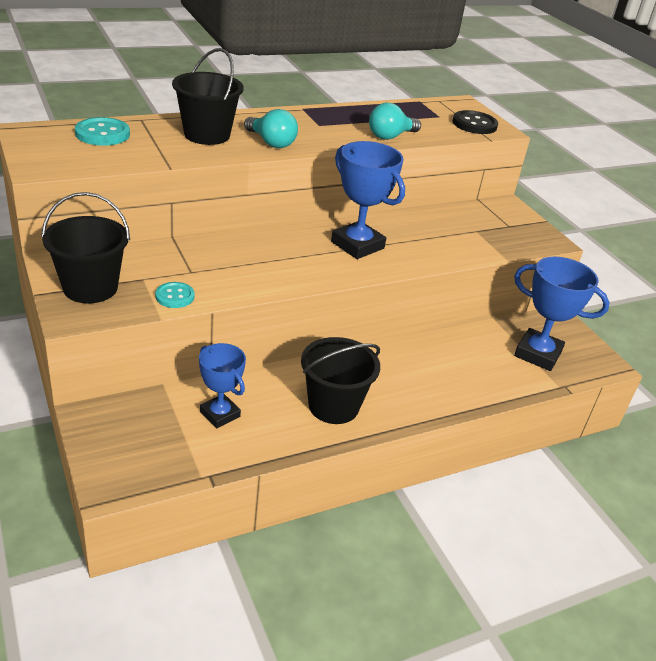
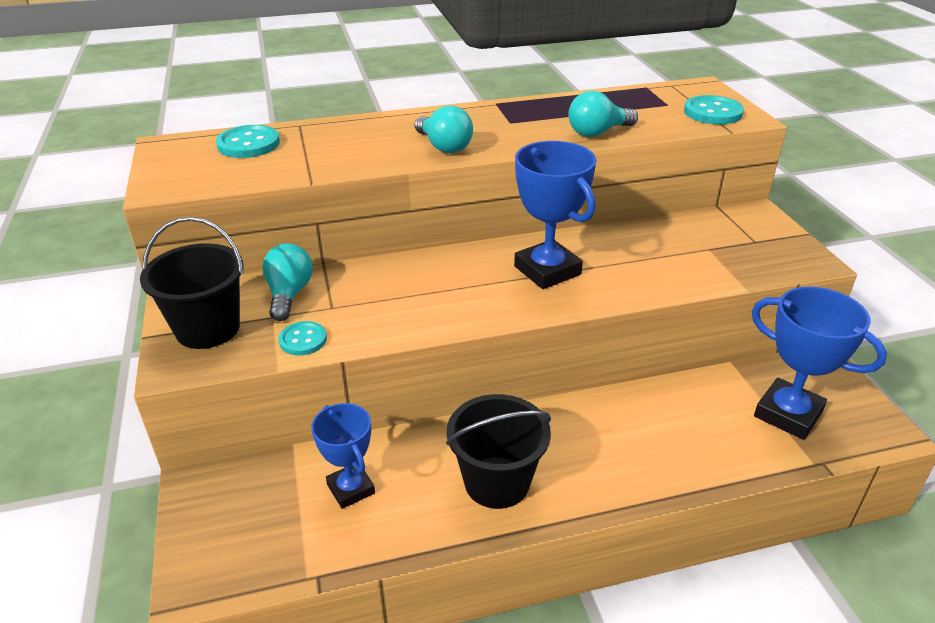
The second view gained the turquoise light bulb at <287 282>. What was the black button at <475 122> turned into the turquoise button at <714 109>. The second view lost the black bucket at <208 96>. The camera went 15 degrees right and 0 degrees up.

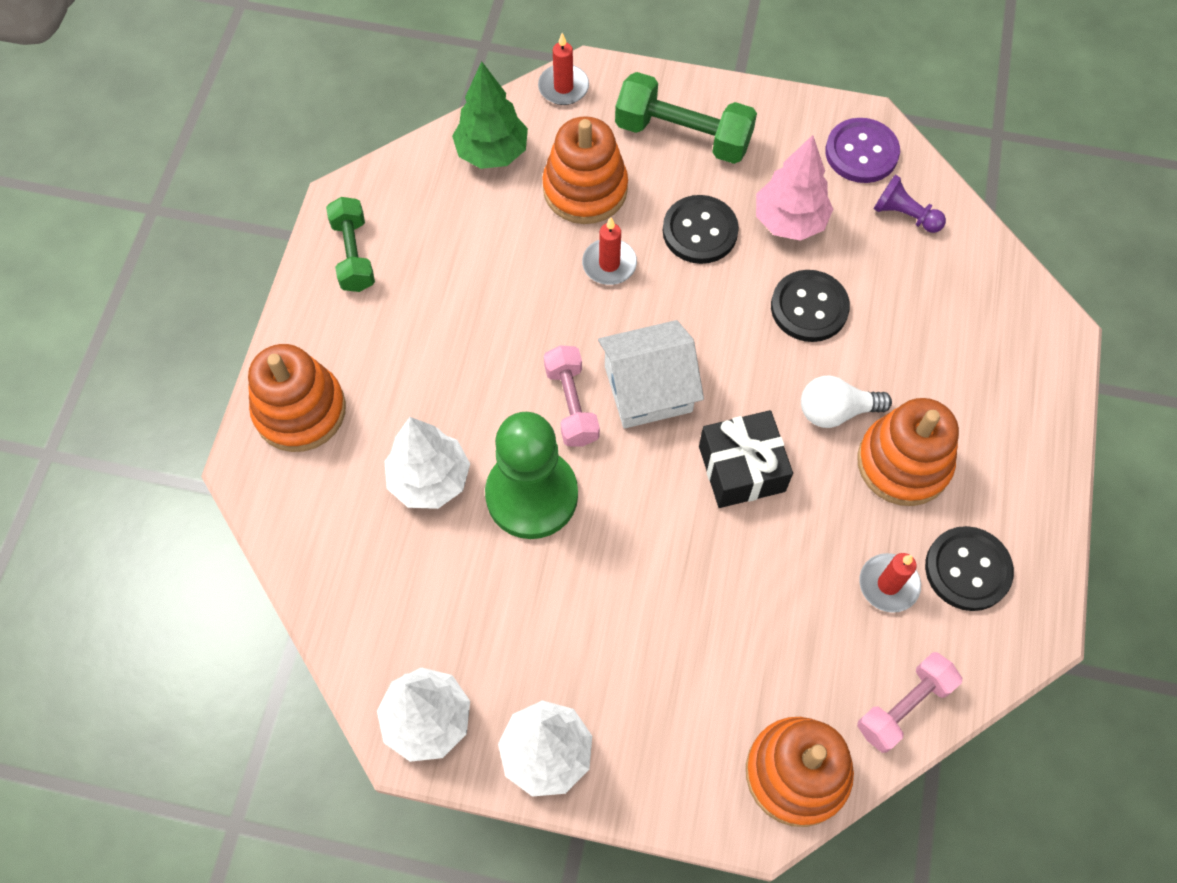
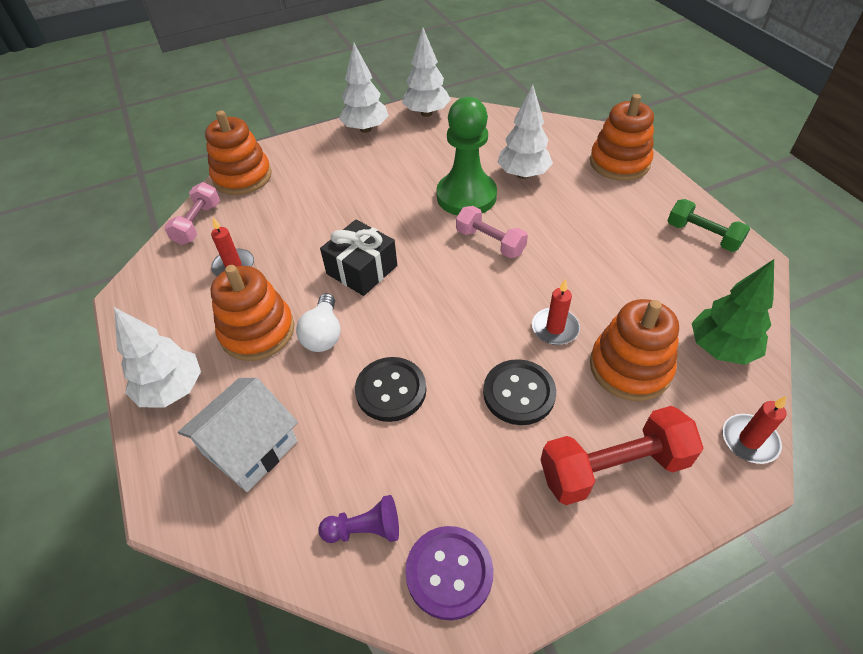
The second view gained the white tree at <157 357>. The white house ended up elsewhere, having gone from <651 374> to <238 435>. The white light bulb at <846 402> ended up facing another way, 135 degrees clockwise from before. What was the green dumbbell at <686 118> turned into the red dumbbell at <622 455>. The second view lost the pink tree at <794 188>. The second view lost the black button at <969 568>. The camera went 145 degrees right and 15 degrees down.

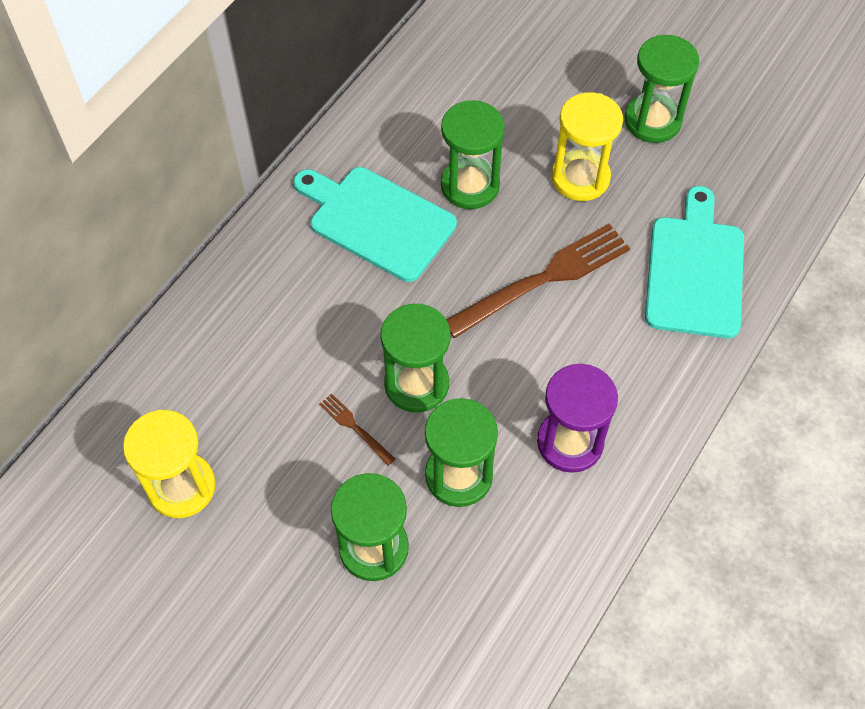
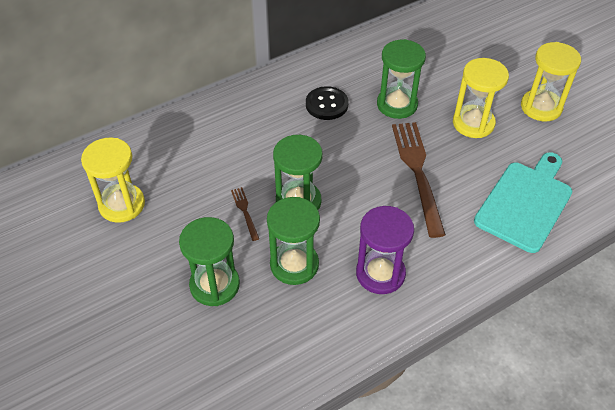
Where the turquoise cutting board stood at <375 224>, the black button came to stand at <327 103>. The brown fork at <538 281> ended up facing another way, 90 degrees counterclockwise from before. What was the green hourglass at <662 89> turned into the yellow hourglass at <551 81>. The camera went 25 degrees right and 10 degrees down.

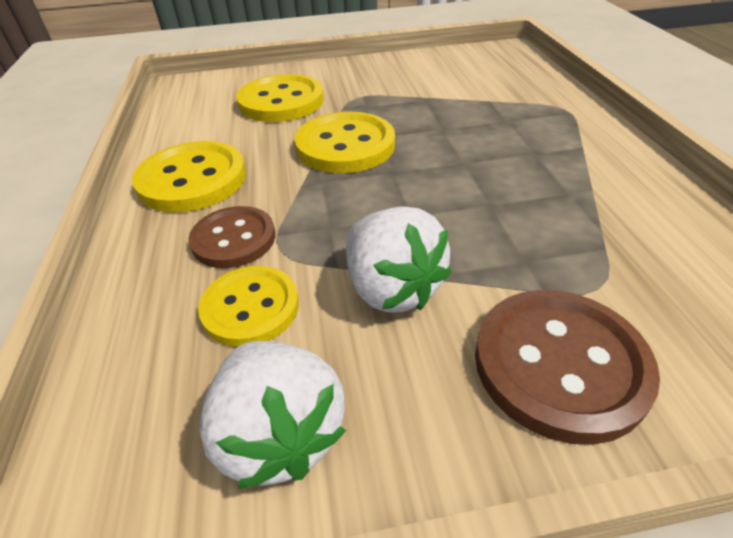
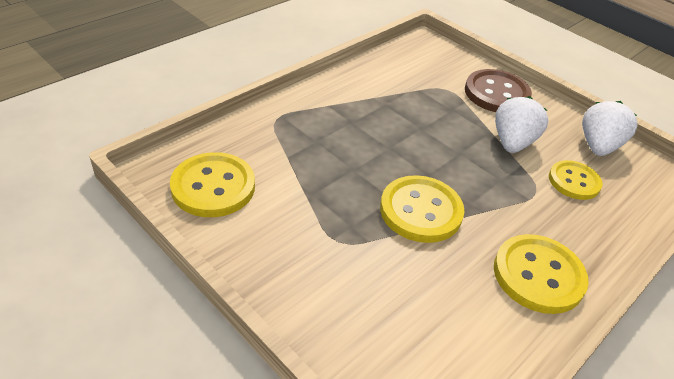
The yellow button ended up elsewhere, having gone from <280 98> to <212 184>. The second view lost the brown button at <231 237>. The camera went 130 degrees left and 0 degrees up.

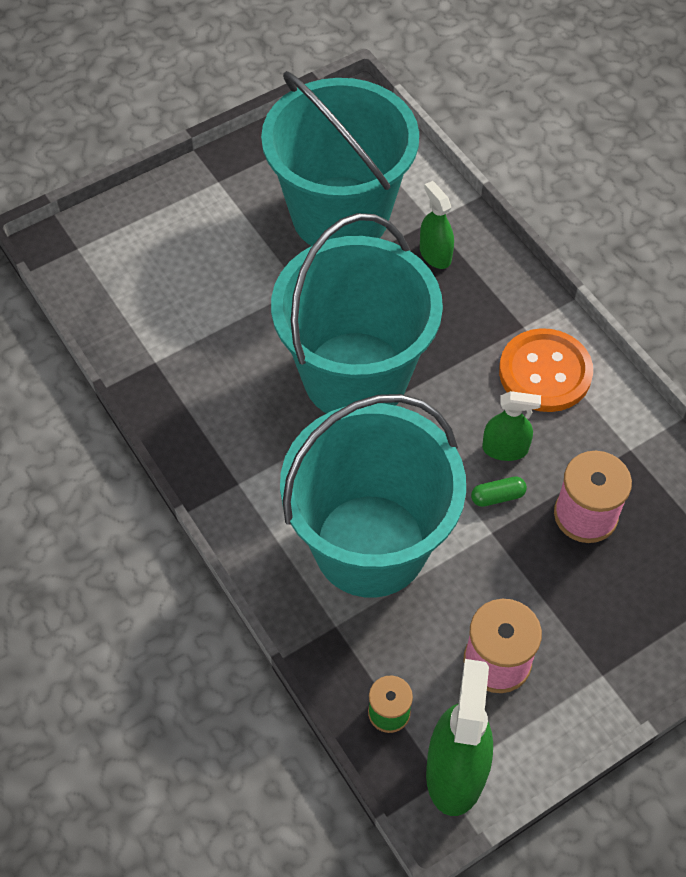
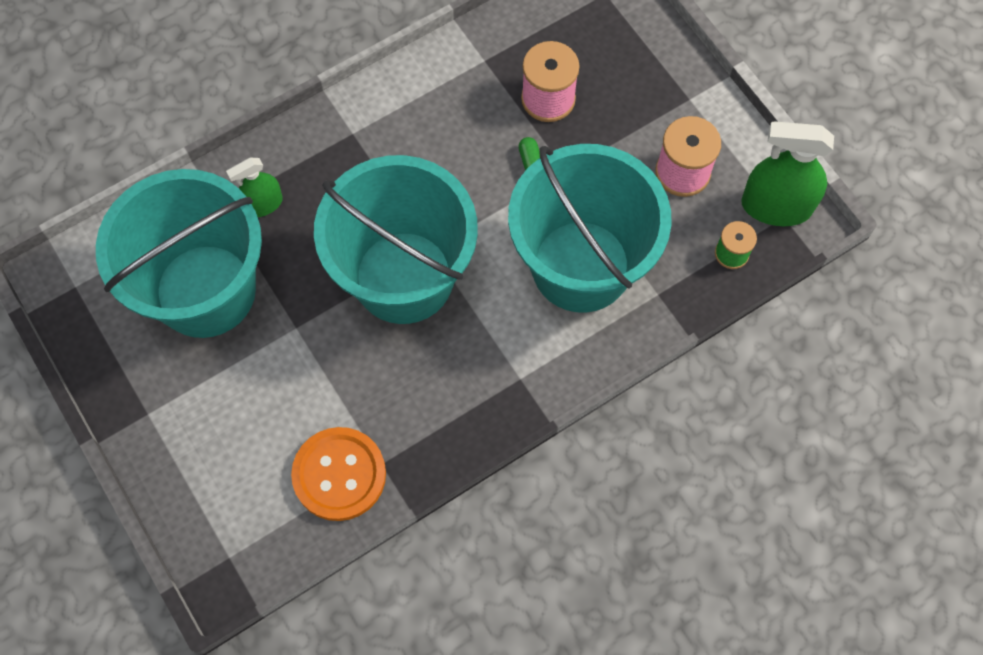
The orange button ended up elsewhere, having gone from <546 370> to <338 474>. The second view lost the green spray bottle at <511 426>. The camera went 90 degrees left and 10 degrees up.

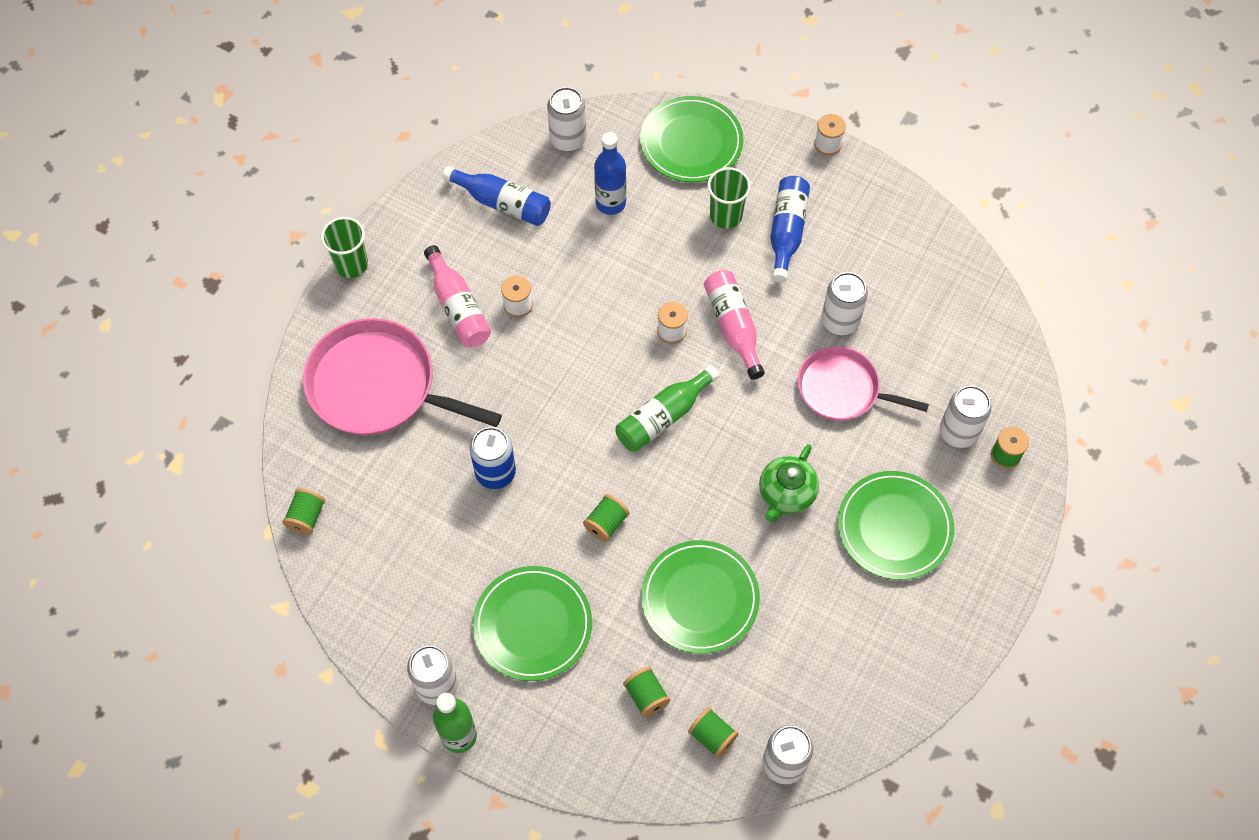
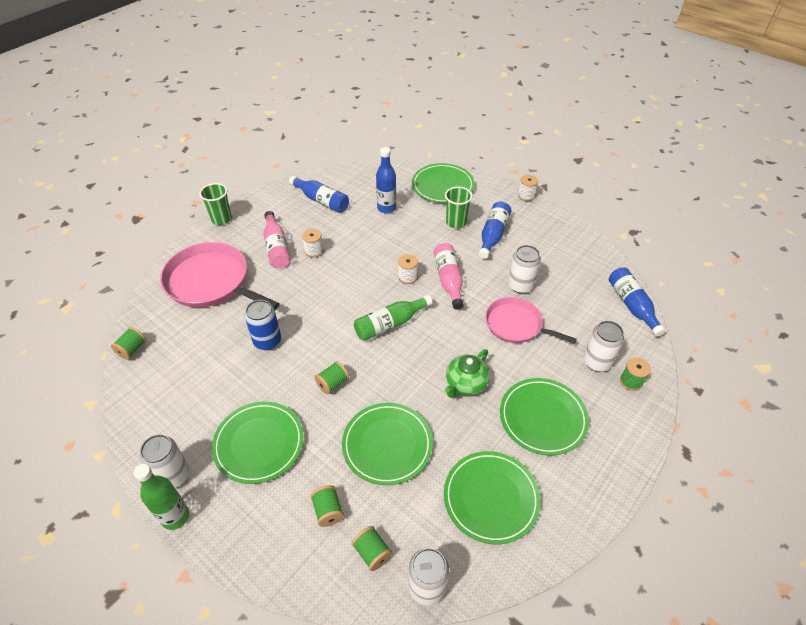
The second view gained the green plate at <492 497>. The second view gained the blue bottle at <637 302>. The second view lost the white can at <567 119>. The camera went 10 degrees right and 15 degrees down.

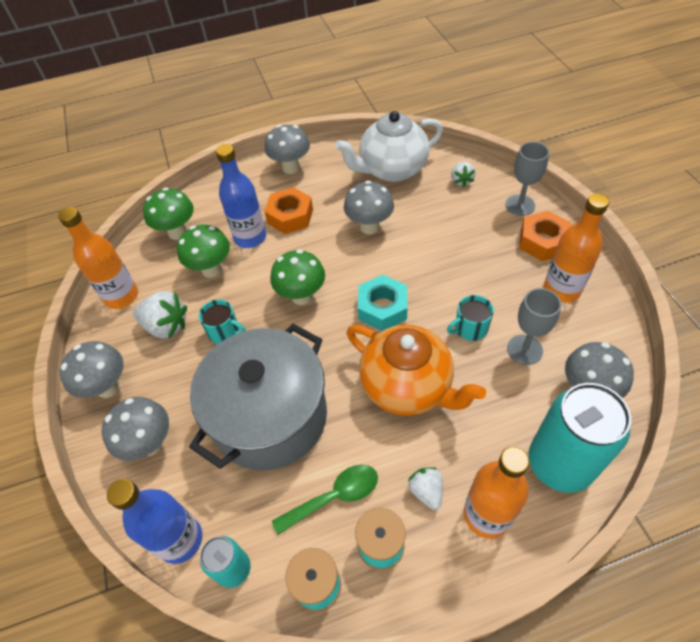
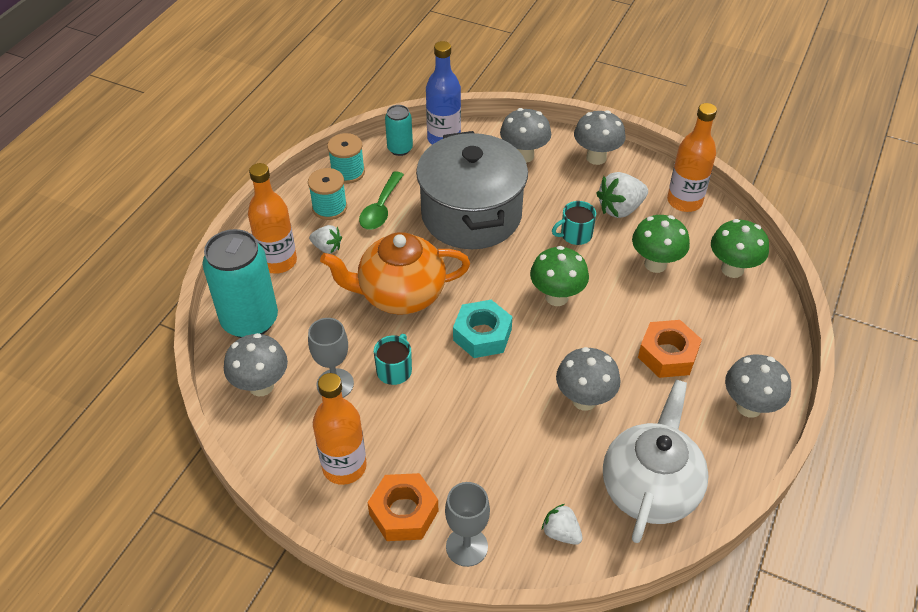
The second view lost the blue bottle at <241 196>. The camera went 130 degrees right and 5 degrees down.

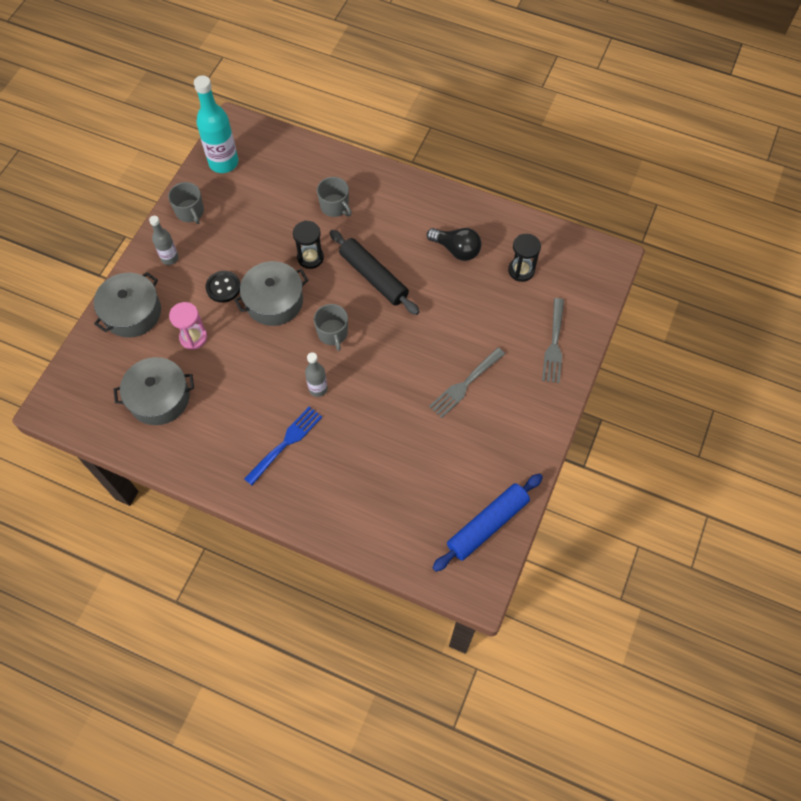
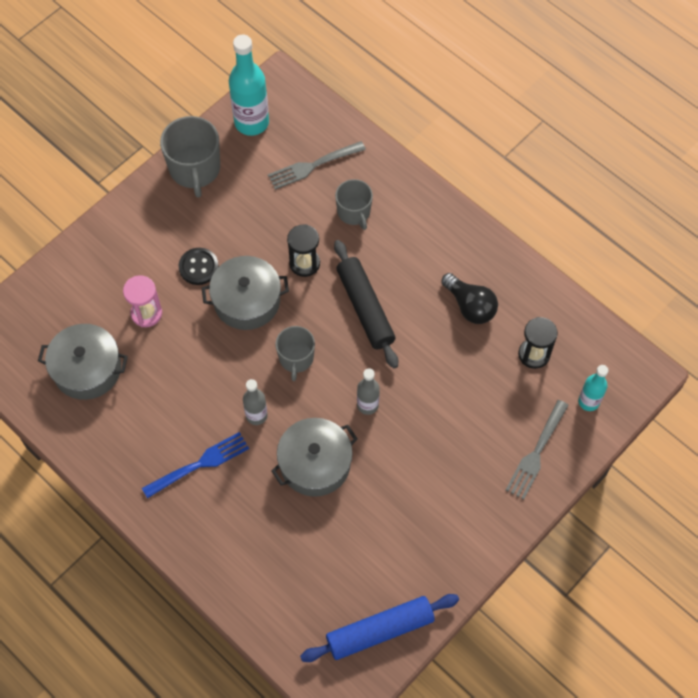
The size of the grey mug at <186 203> changed by a factor of 1.58. The grey fork ended up elsewhere, having gone from <467 382> to <317 165>. The grey pot ended up elsewhere, having gone from <127 305> to <314 457>. The grey bottle ended up elsewhere, having gone from <164 240> to <368 391>. The second view gained the turquoise bottle at <593 388>. The camera went 20 degrees right and 0 degrees up.

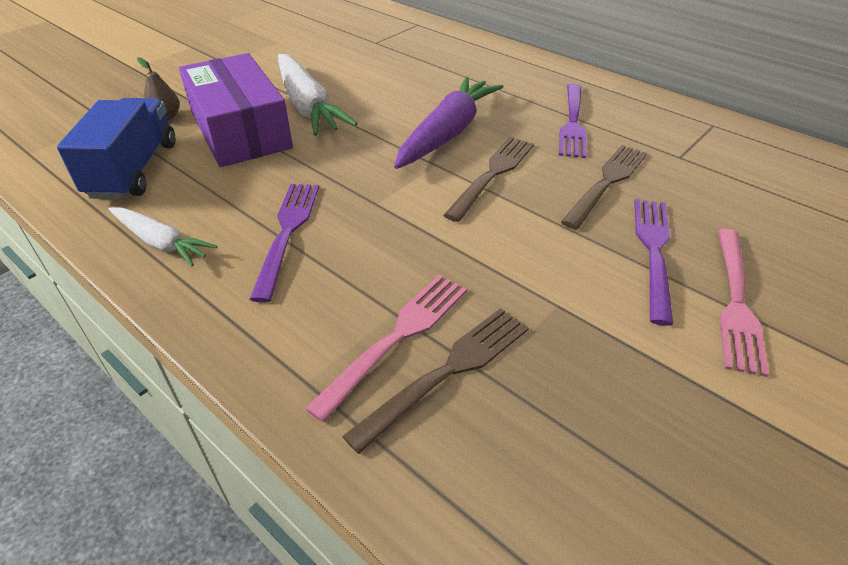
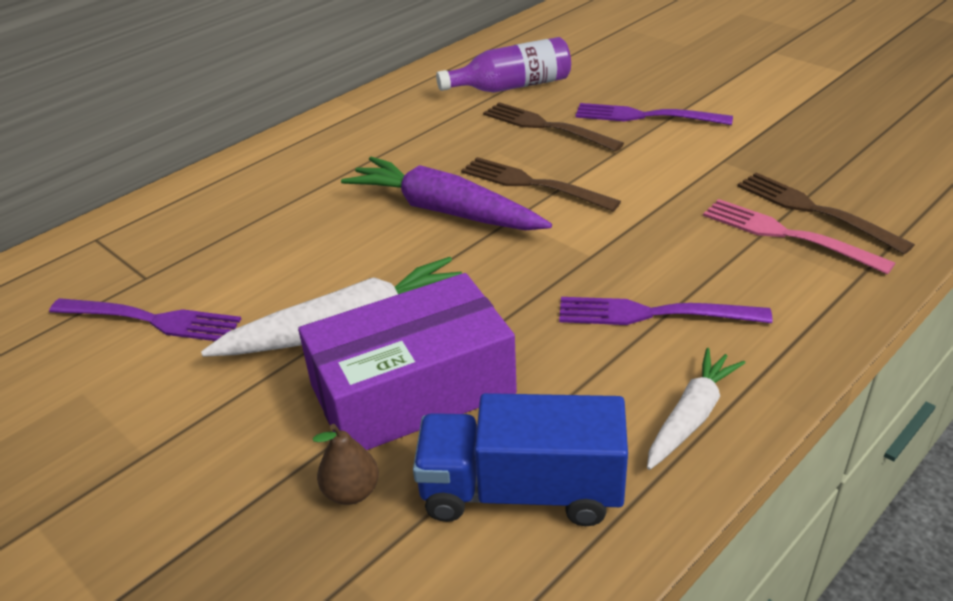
The purple fork ended up elsewhere, having gone from <572 120> to <145 319>. The second view gained the purple bottle at <503 64>. The second view lost the pink fork at <743 303>. The camera went 85 degrees left and 5 degrees down.

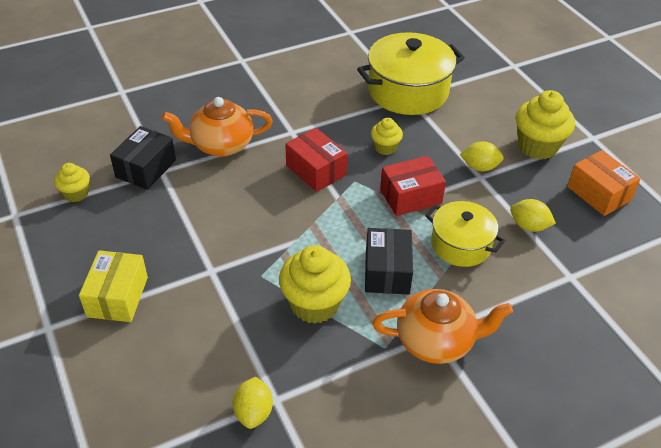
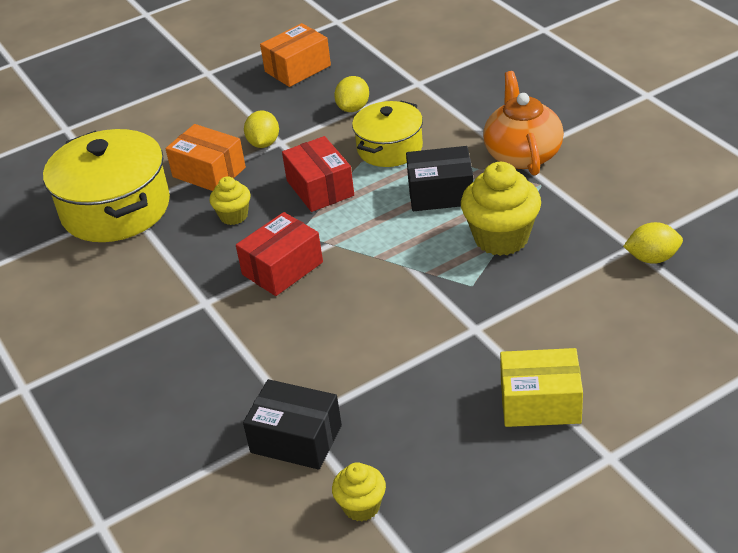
The second view gained the orange box at <205 157>. The second view lost the orange teapot at <217 127>. The second view lost the yellow cupcake at <545 124>. The camera went 90 degrees left and 5 degrees down.

